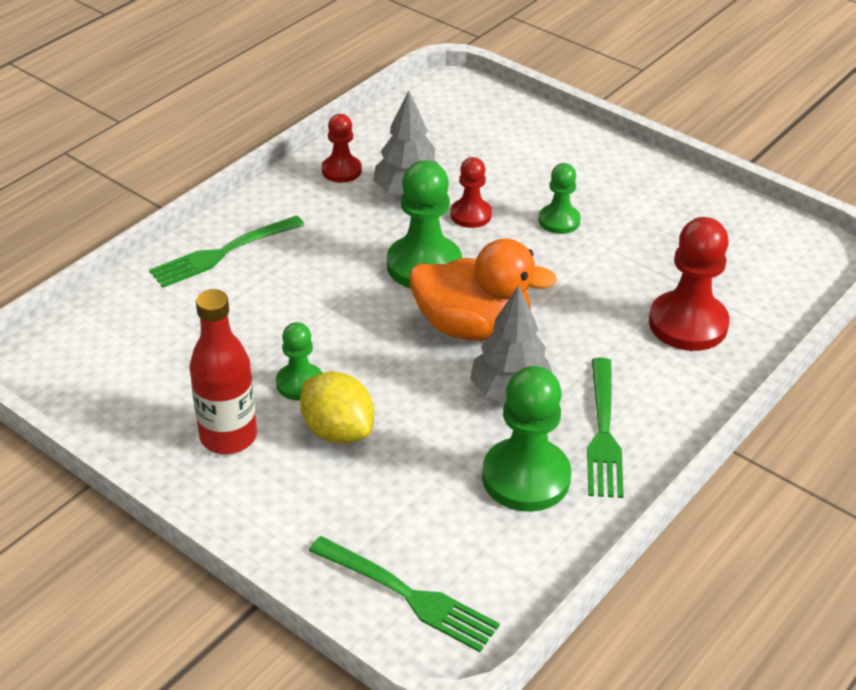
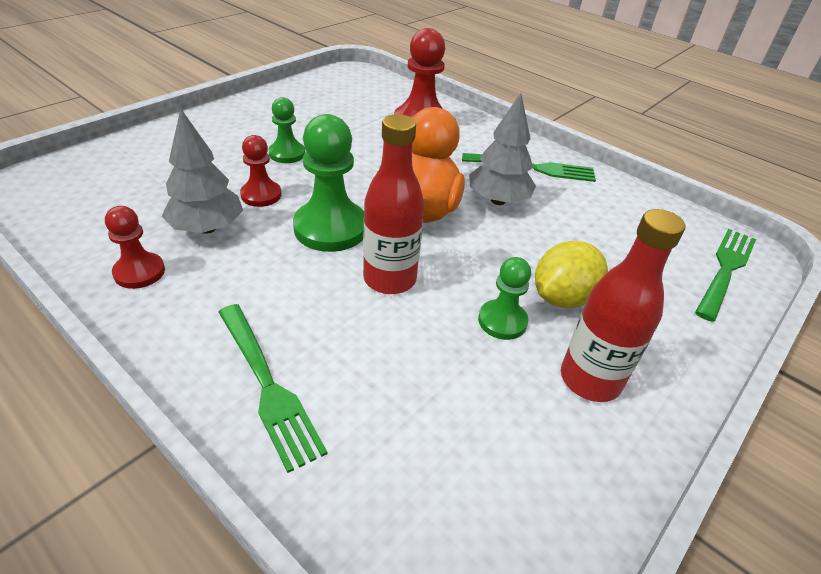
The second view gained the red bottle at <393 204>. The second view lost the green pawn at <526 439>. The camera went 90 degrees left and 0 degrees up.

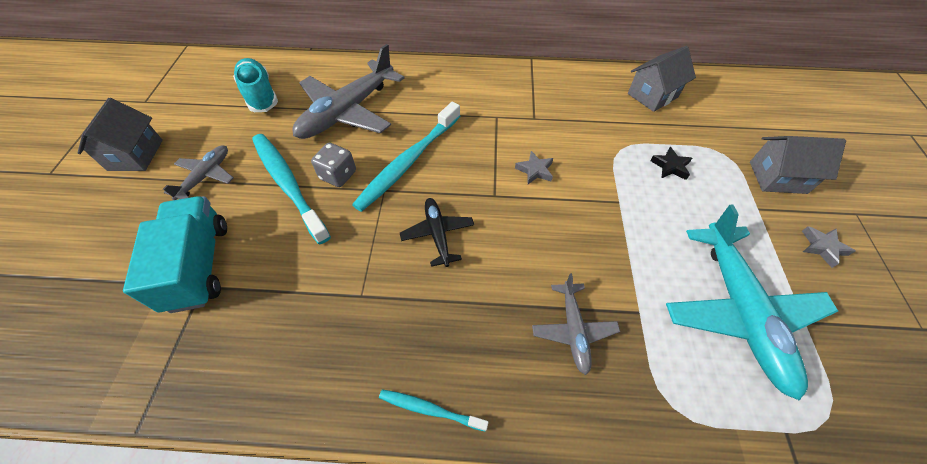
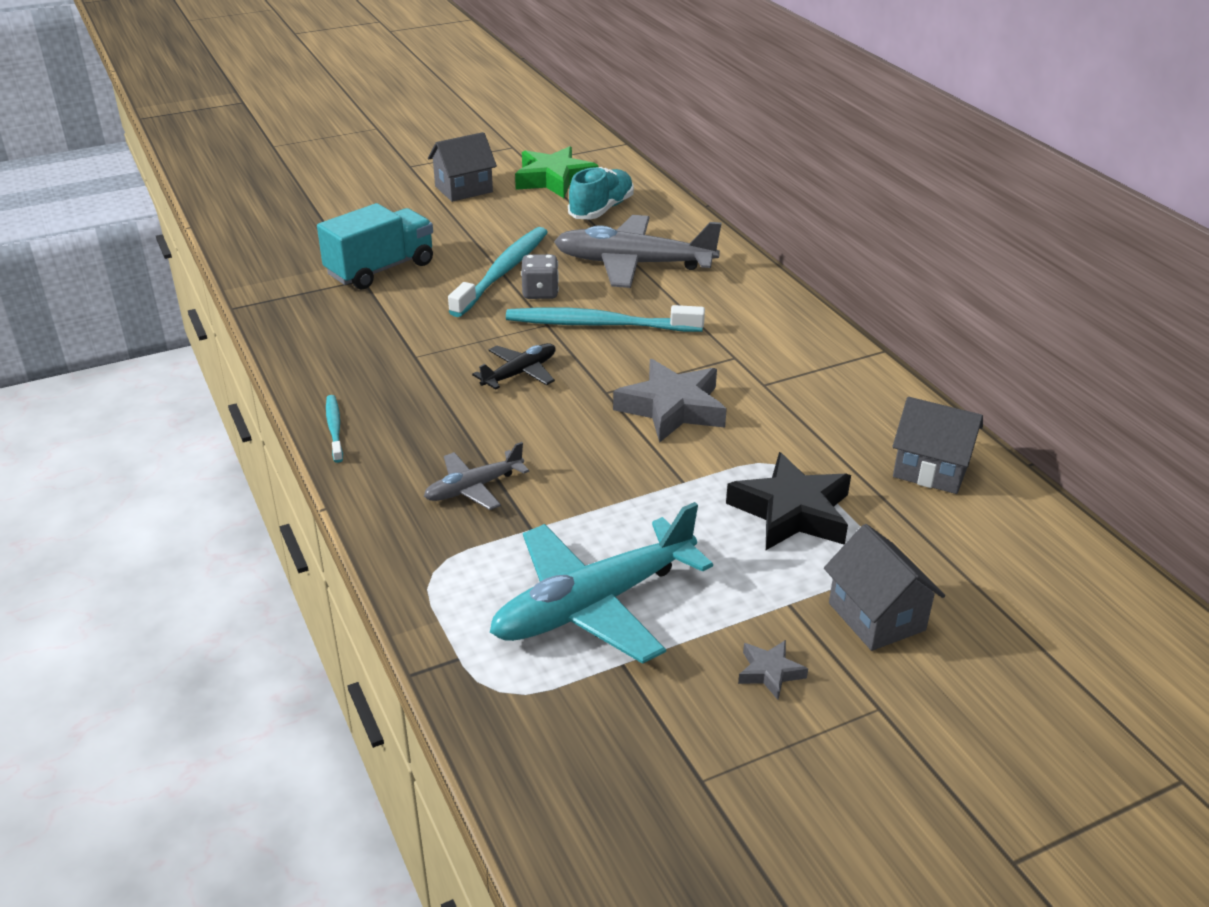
The second view gained the green star at <557 172>. The size of the grey star at <534 167> changed by a factor of 2.12. The size of the black star at <671 163> changed by a factor of 2.12. The second view lost the grey plane at <198 172>. The camera went 60 degrees right and 20 degrees down.

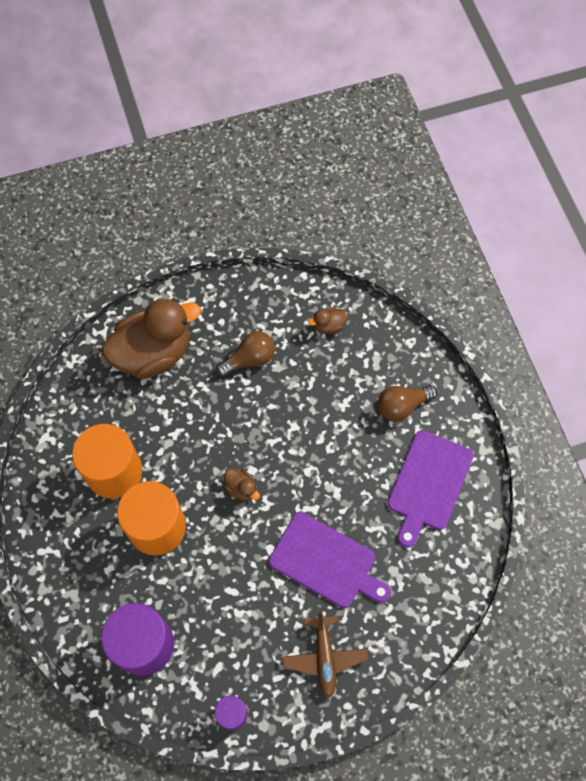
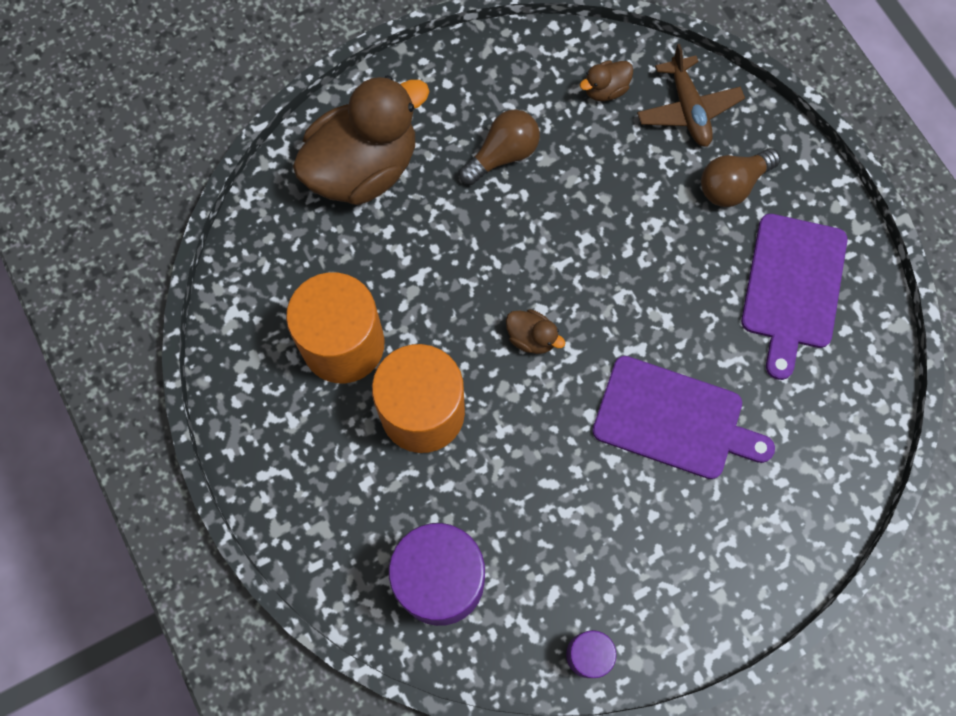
The brown plane ended up elsewhere, having gone from <325 654> to <691 95>. The camera went 10 degrees left and 5 degrees up.

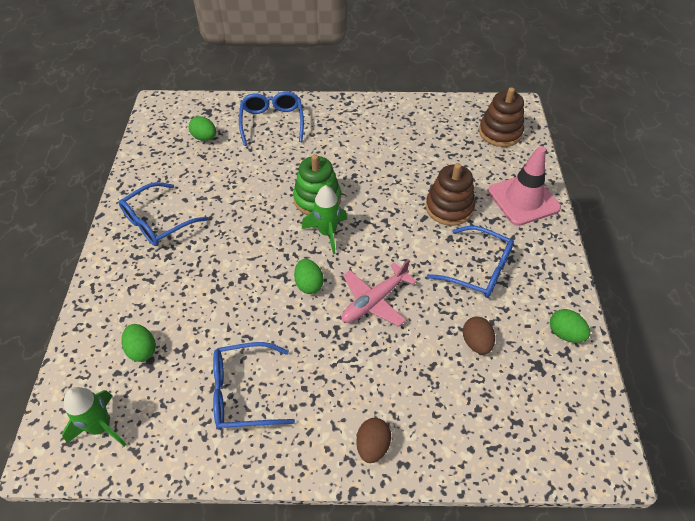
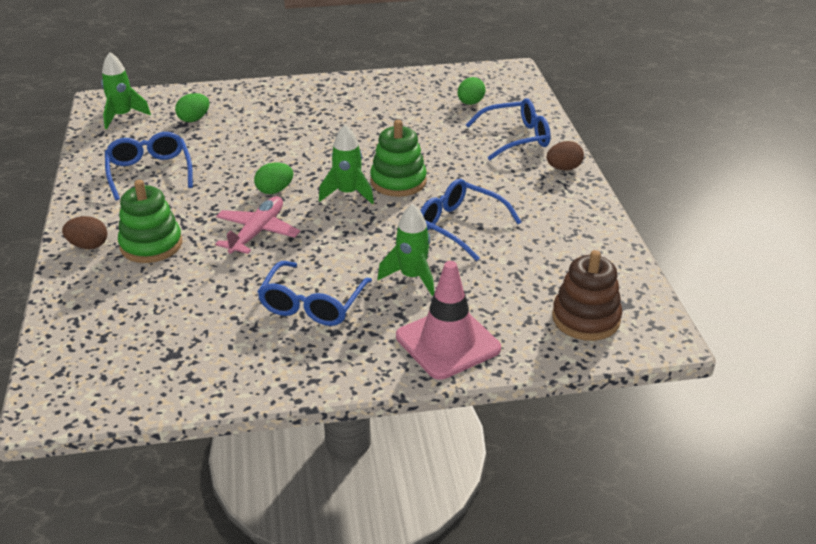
The second view gained the green stacking toy at <150 221>. The pink plane at <379 292> ended up facing another way, 75 degrees clockwise from before. Where the brown stacking toy stood at <450 194>, the green rocket came to stand at <405 250>. The blue glasses ended up elsewhere, having gone from <163 214> to <470 220>. The brown egg ended up elsewhere, having gone from <479 335> to <565 156>. The second view lost the green egg at <570 326>. The camera went 80 degrees right and 15 degrees down.

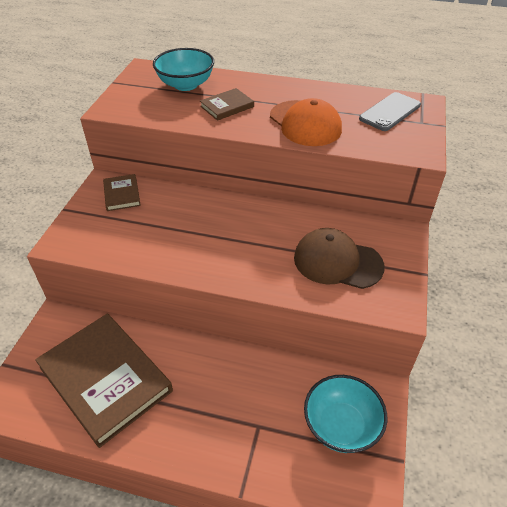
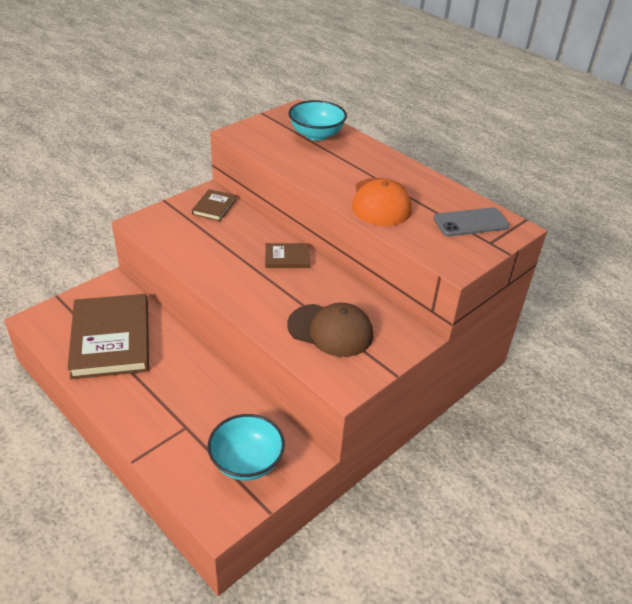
The brown book ended up elsewhere, having gone from <227 104> to <287 255>. The brown cap at <339 258> ended up facing another way, 150 degrees clockwise from before. The camera went 30 degrees right and 5 degrees down.

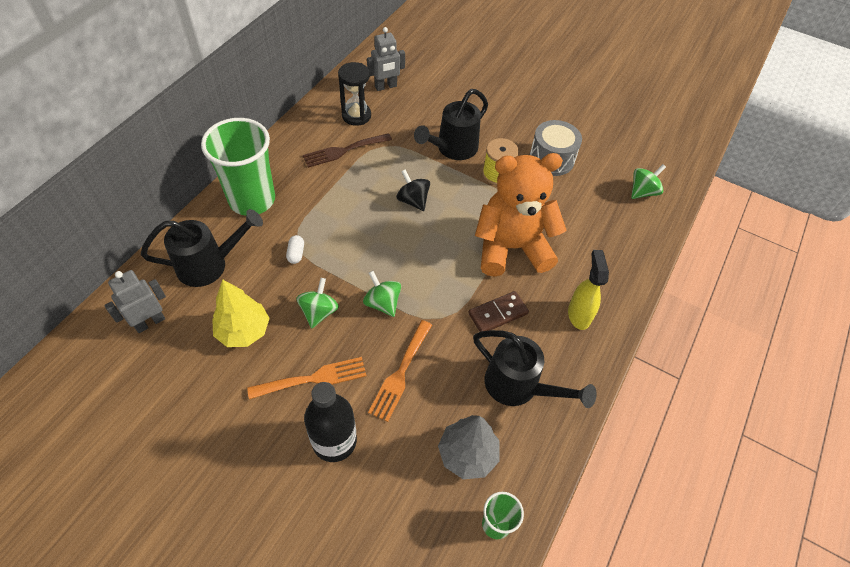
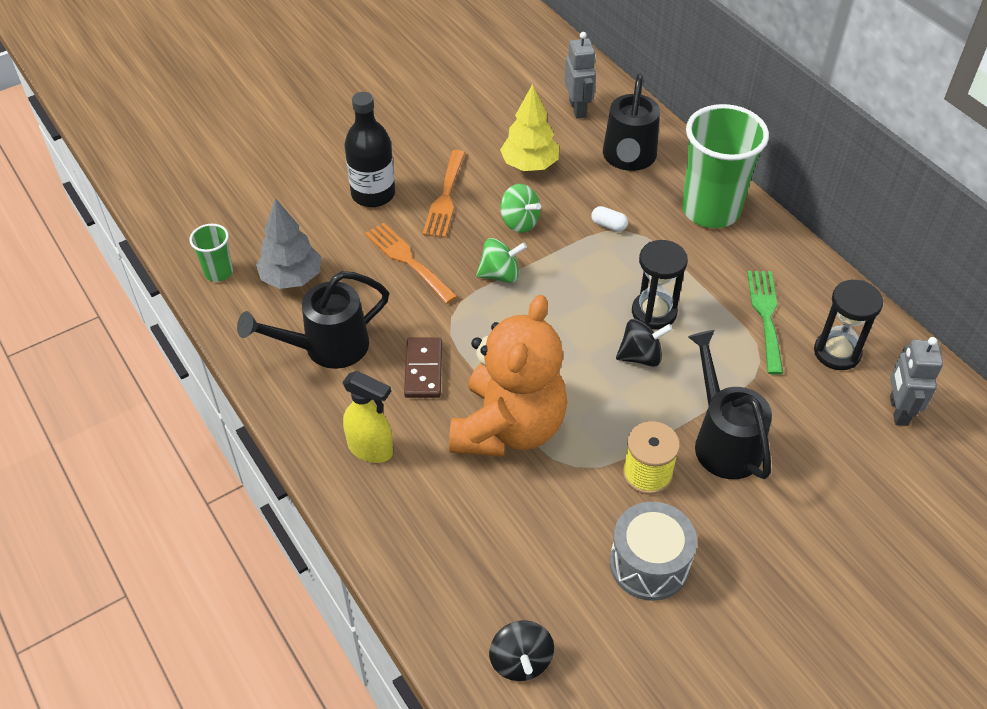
What was the green spinning top at <648 181> turned into the black spinning top at <521 650>. The second view gained the black hourglass at <660 284>. What was the brown fork at <347 150> turned into the green fork at <765 323>. The camera went 120 degrees right and 5 degrees down.

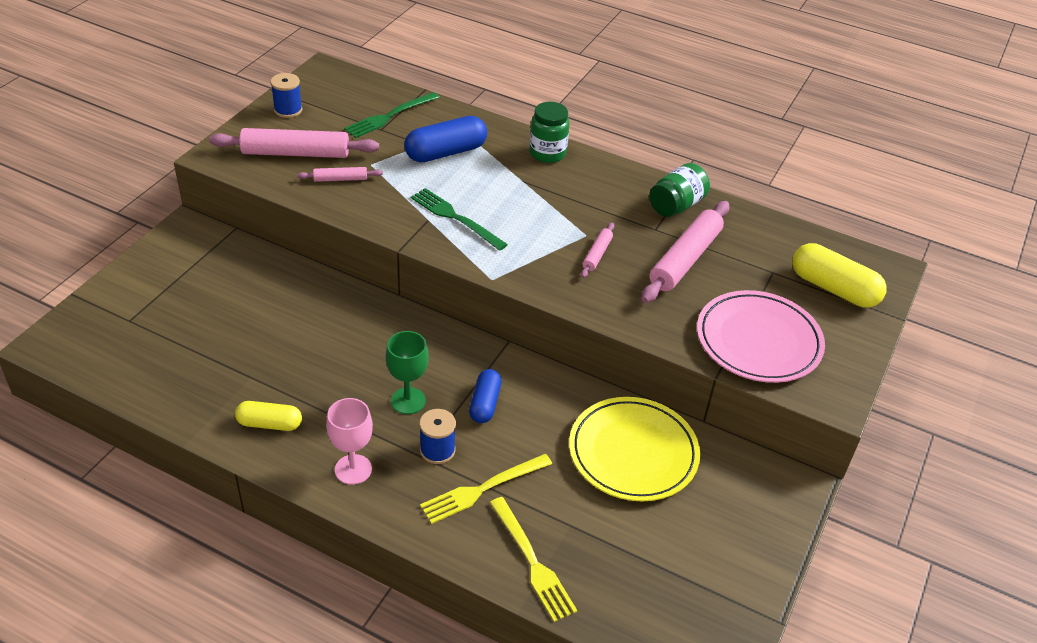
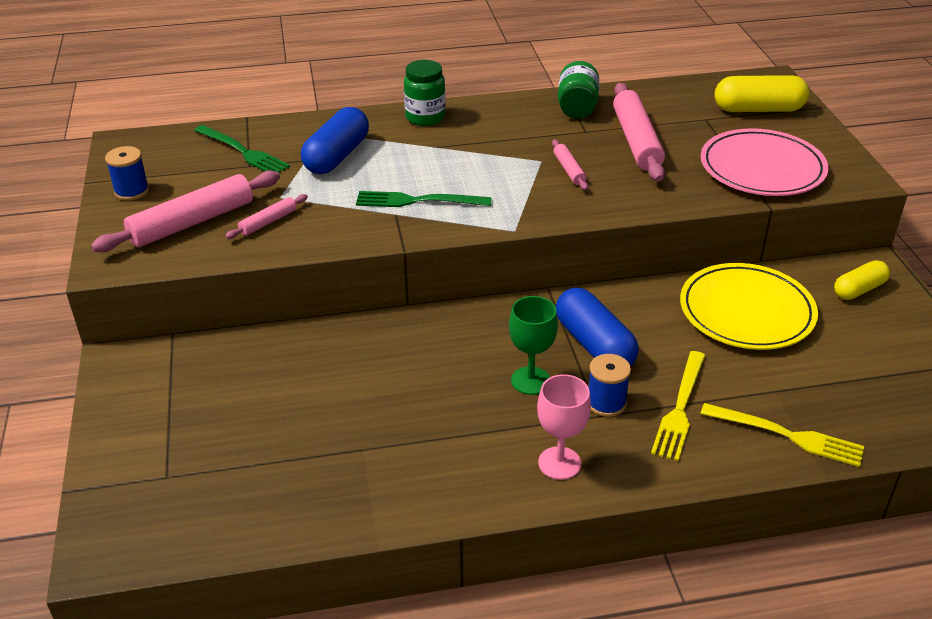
The green fork at <392 115> ended up facing another way, 60 degrees counterclockwise from before. The size of the blue capsule at <485 396> changed by a factor of 1.59. The yellow capsule ended up elsewhere, having gone from <268 416> to <862 280>. The camera went 35 degrees left and 5 degrees down.

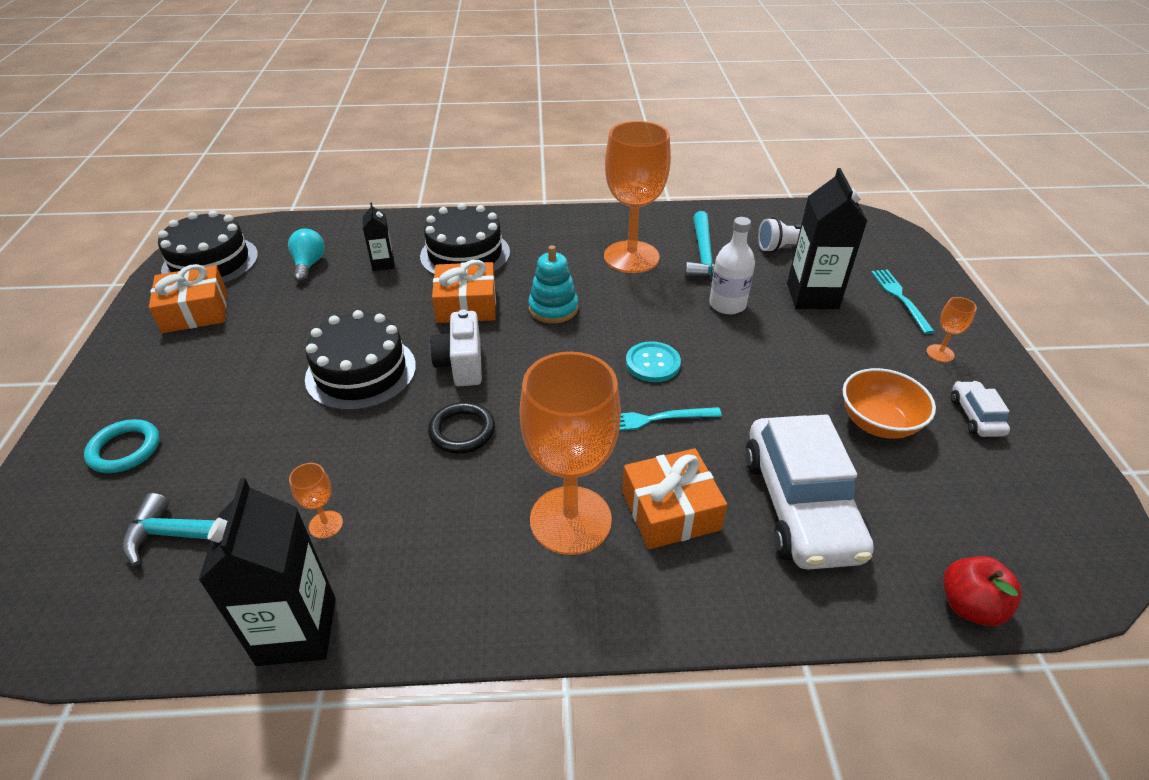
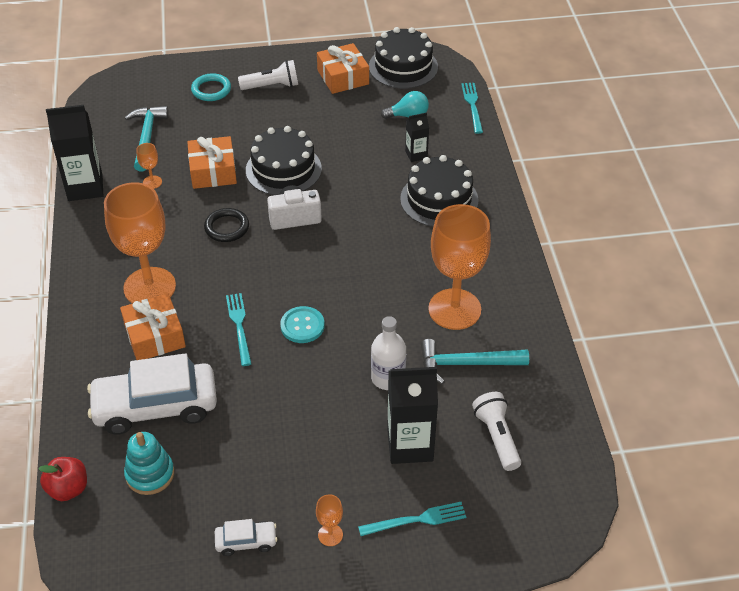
The turquoise stacking toy ended up elsewhere, having gone from <553 284> to <149 463>. The orange gift ended up elsewhere, having gone from <464 291> to <212 162>. The second view gained the white flashlight at <268 75>. The second view gained the turquoise fork at <472 108>. The second view lost the orange bowl at <889 403>. The camera went 85 degrees right and 5 degrees up.

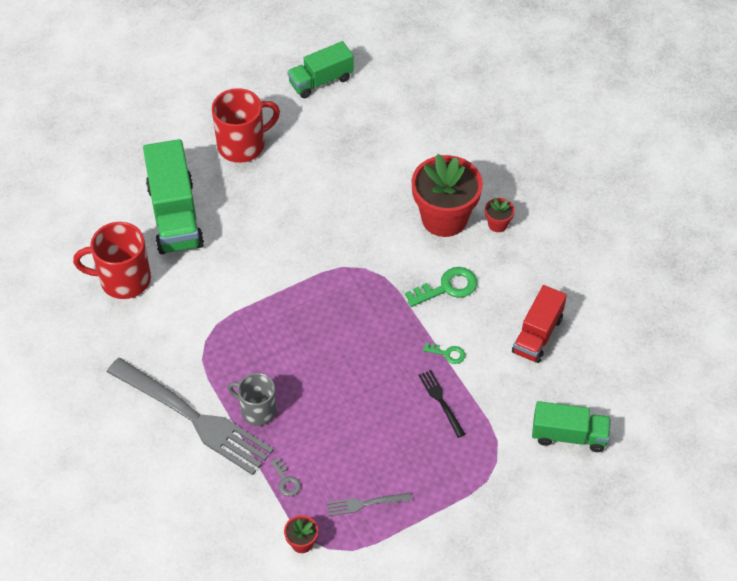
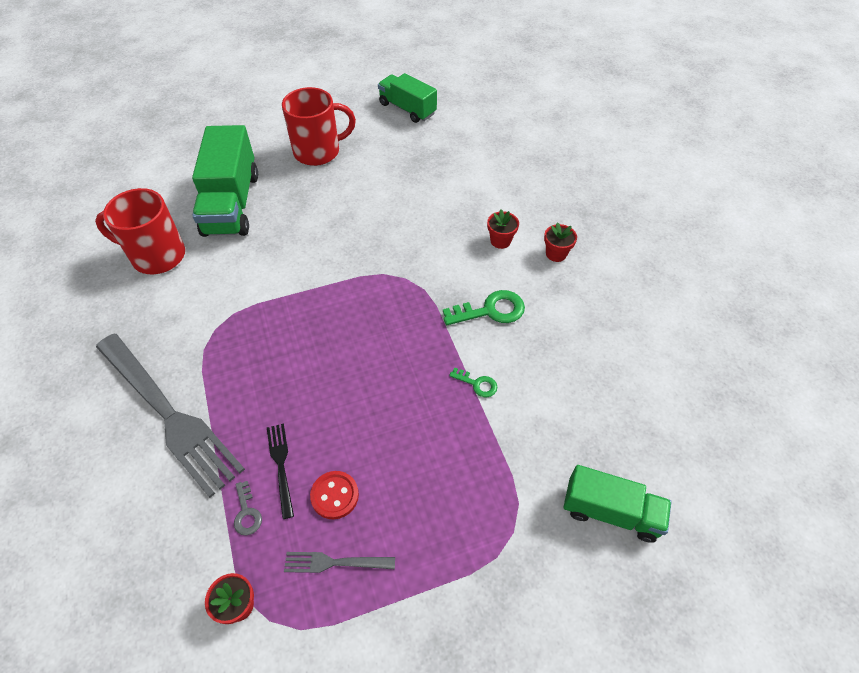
The black fork ended up elsewhere, having gone from <441 404> to <280 471>. The second view gained the red button at <334 495>. The green truck at <320 69> ended up facing another way, 60 degrees clockwise from before. The size of the red flower pot at <447 195> changed by a factor of 0.42. The second view lost the grey mug at <252 399>. The second view lost the red truck at <539 324>. The camera went 10 degrees right and 0 degrees up.

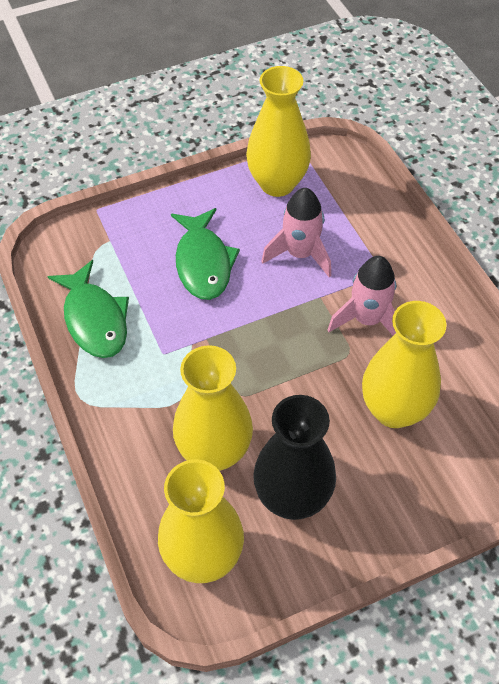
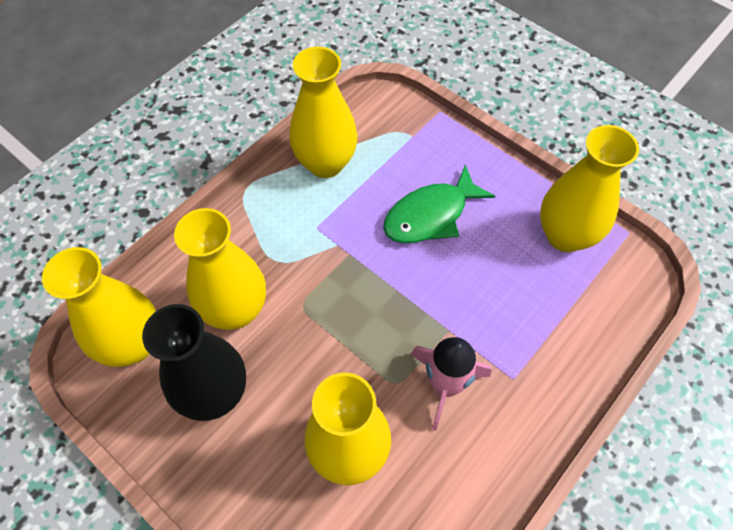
Where the green fish stood at <88 309>, the yellow vase came to stand at <323 112>. The second view lost the pink rocket at <296 232>. The camera went 65 degrees right and 5 degrees up.

